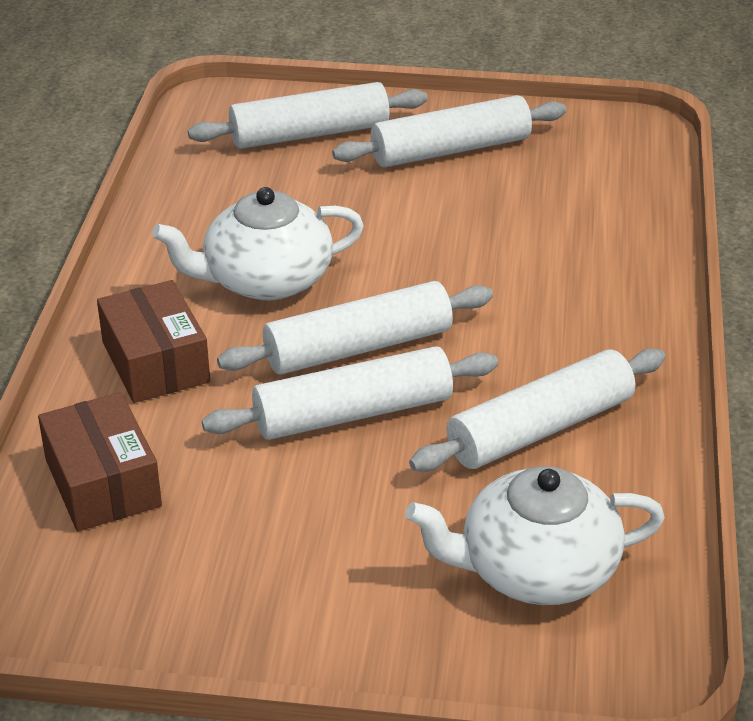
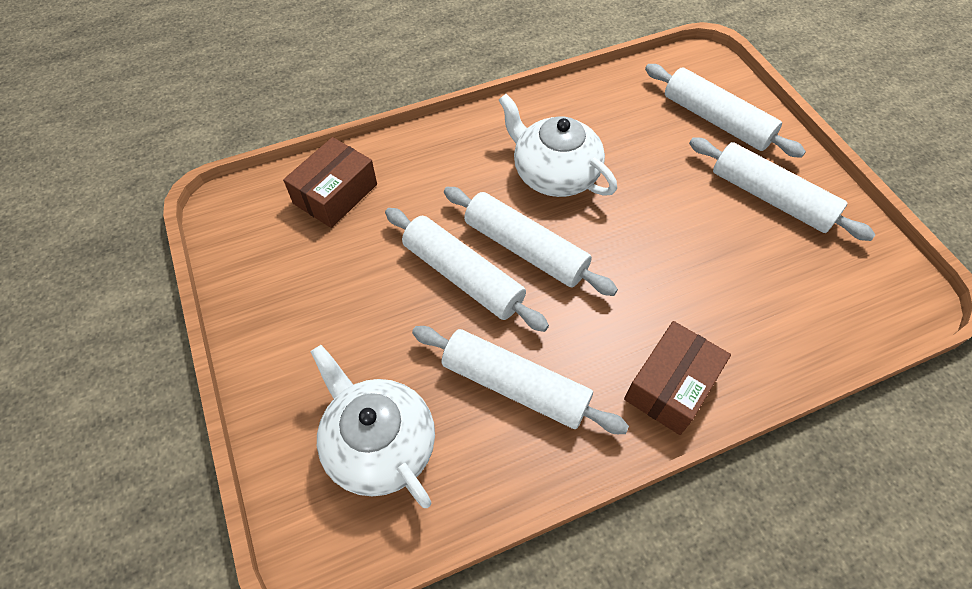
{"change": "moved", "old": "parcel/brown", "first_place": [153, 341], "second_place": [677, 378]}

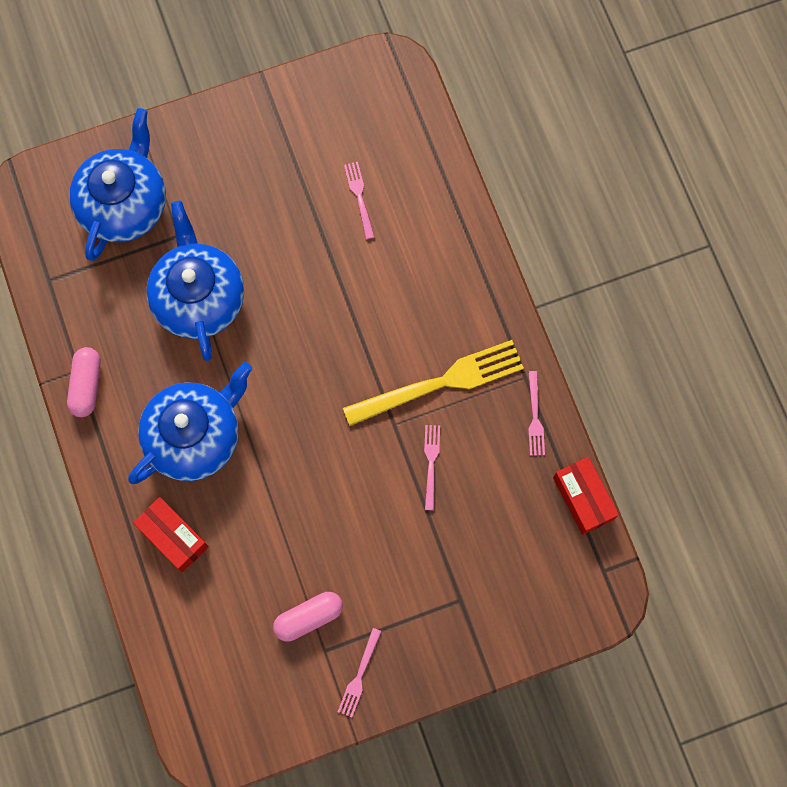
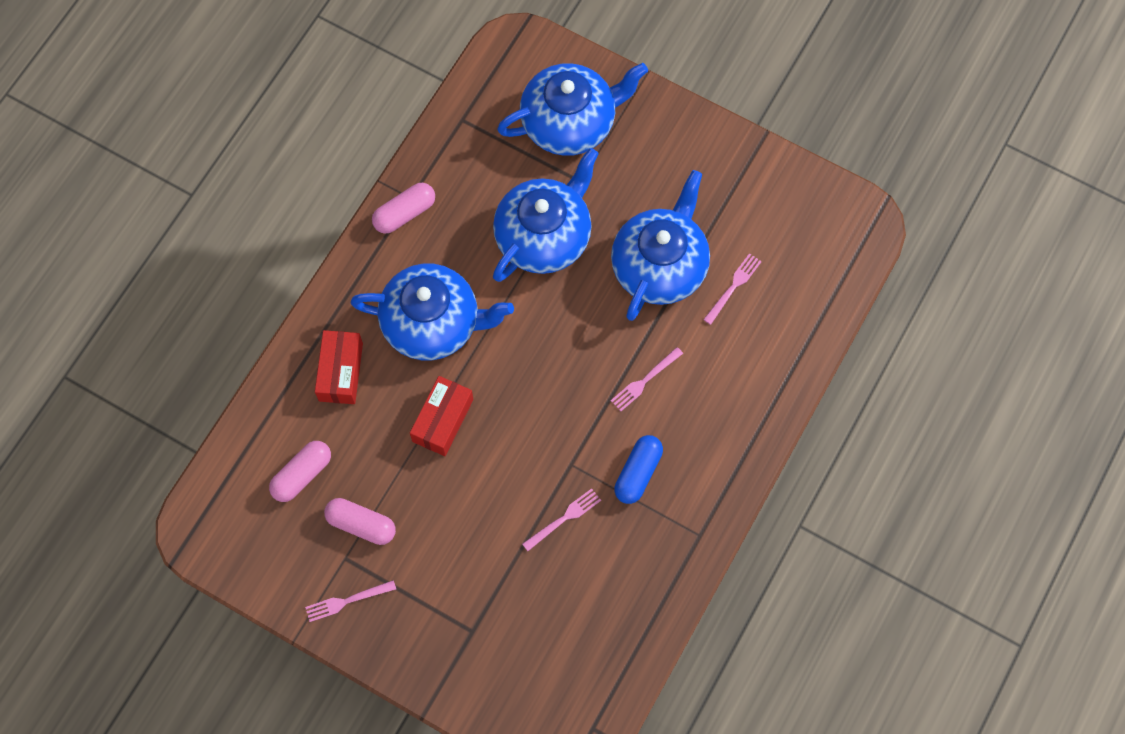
{"change": "replaced", "old": "dinner fork/bright yellow", "new": "pill/cobalt", "first_place": [433, 383], "second_place": [638, 469]}
{"change": "moved", "old": "dinner fork/rose-pink", "first_place": [536, 413], "second_place": [647, 379]}
{"change": "moved", "old": "parcel/crimson", "first_place": [586, 496], "second_place": [441, 416]}
{"change": "added", "new": "china teapot/cobalt", "second_place": [660, 245]}
{"change": "added", "new": "pill/rose-pink", "second_place": [300, 471]}

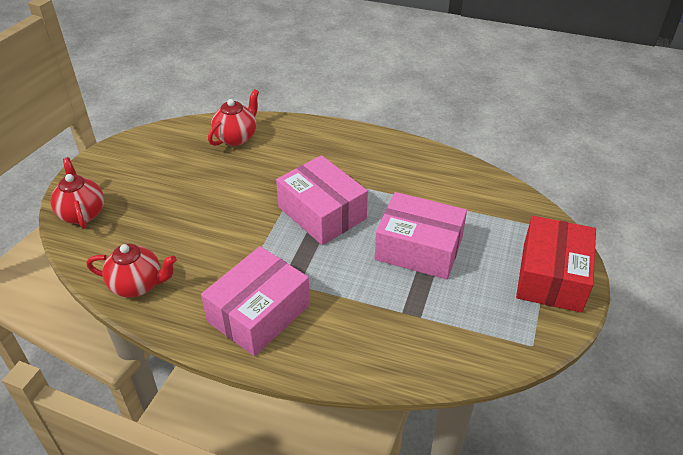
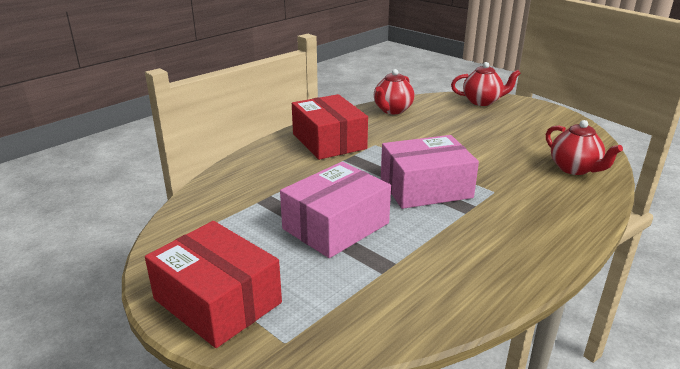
{"change": "recoloured", "old": "parcel/rose-pink", "new": "parcel/crimson", "first_place": [255, 301], "second_place": [330, 127]}

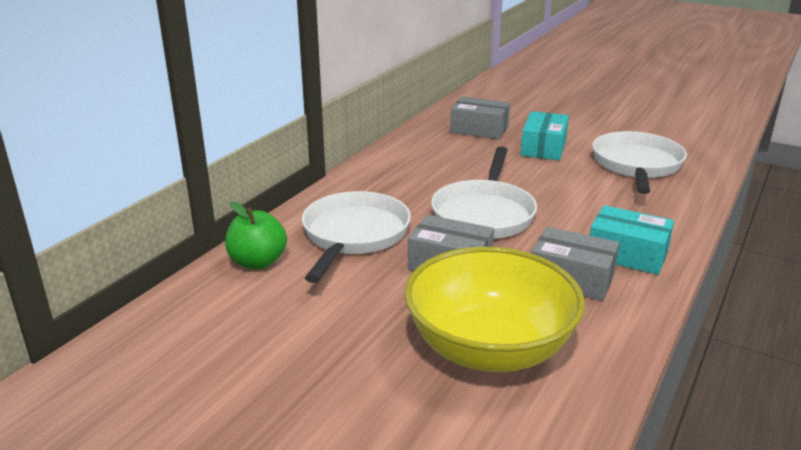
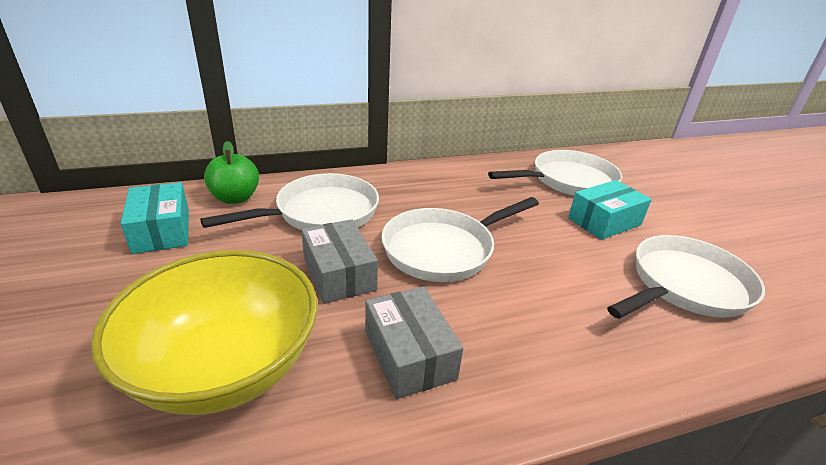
{"change": "replaced", "old": "parcel/gray", "new": "skillet/white", "first_place": [480, 118], "second_place": [555, 173]}
{"change": "moved", "old": "parcel/teal", "first_place": [632, 240], "second_place": [155, 218]}

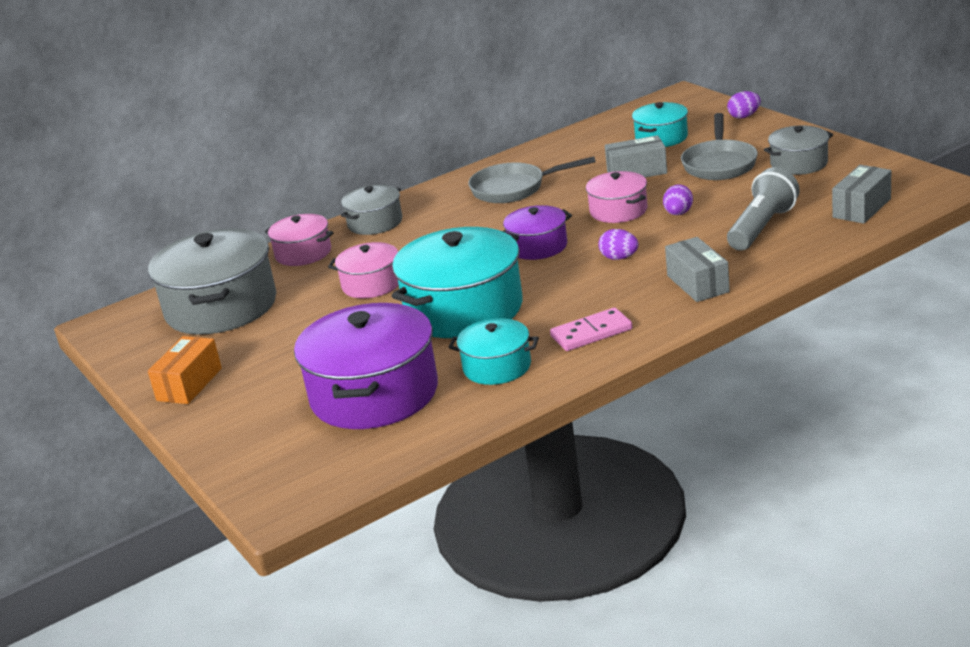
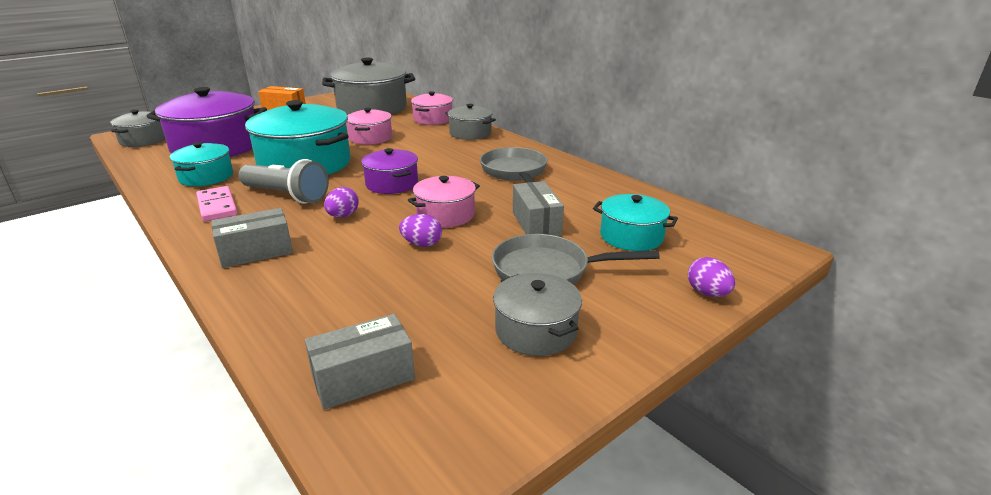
{"change": "turned", "old": "parcel/gray", "first_place": [861, 194], "second_place": [360, 362], "degrees": -60}
{"change": "moved", "old": "torch/gray", "first_place": [763, 209], "second_place": [284, 181]}
{"change": "added", "new": "stockpot/gray", "second_place": [137, 128]}

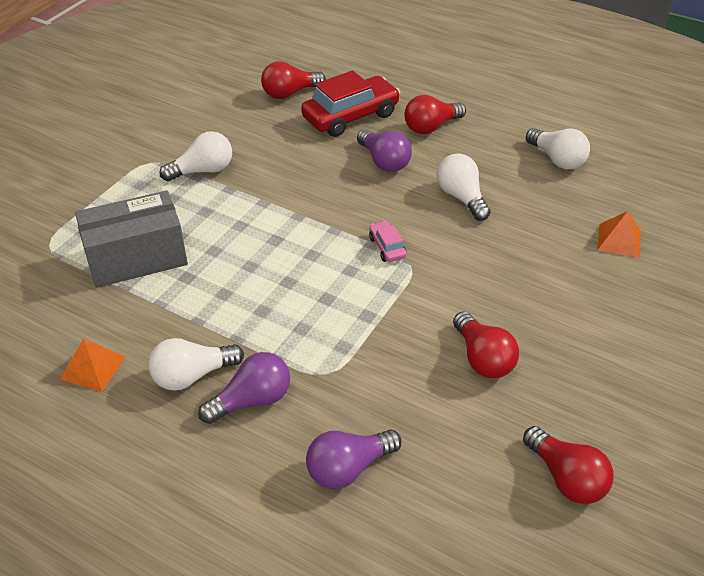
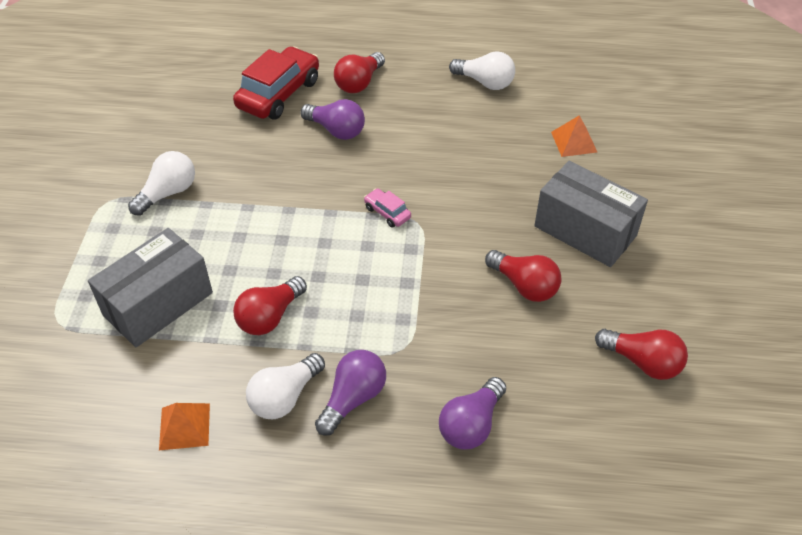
{"change": "moved", "old": "light bulb/crimson", "first_place": [293, 80], "second_place": [270, 305]}
{"change": "removed", "old": "light bulb/white", "first_place": [464, 187]}
{"change": "added", "new": "parcel/gray", "second_place": [591, 214]}

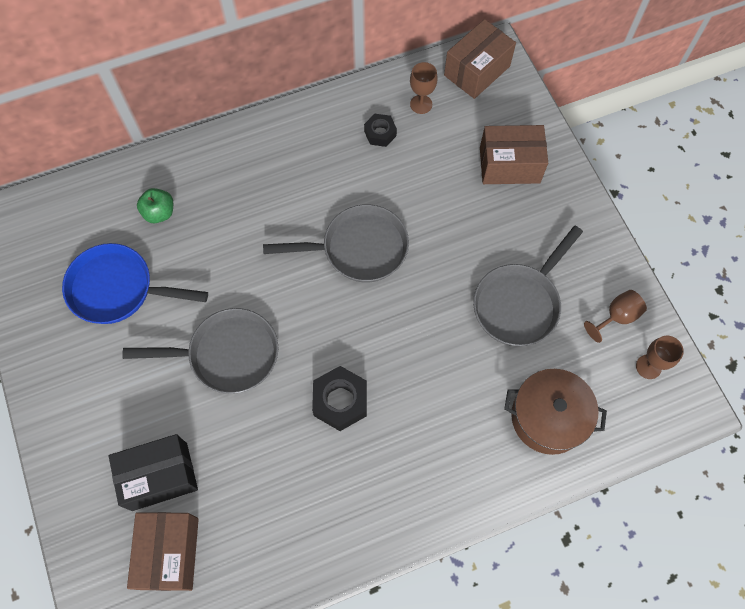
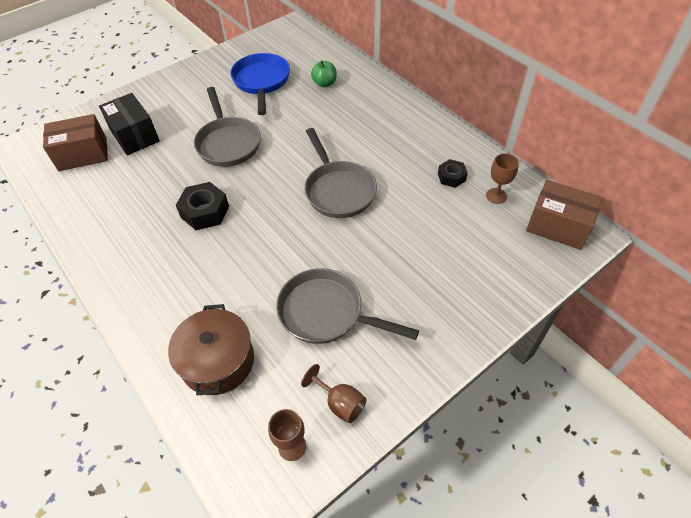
{"change": "removed", "old": "parcel/brown", "first_place": [514, 154]}

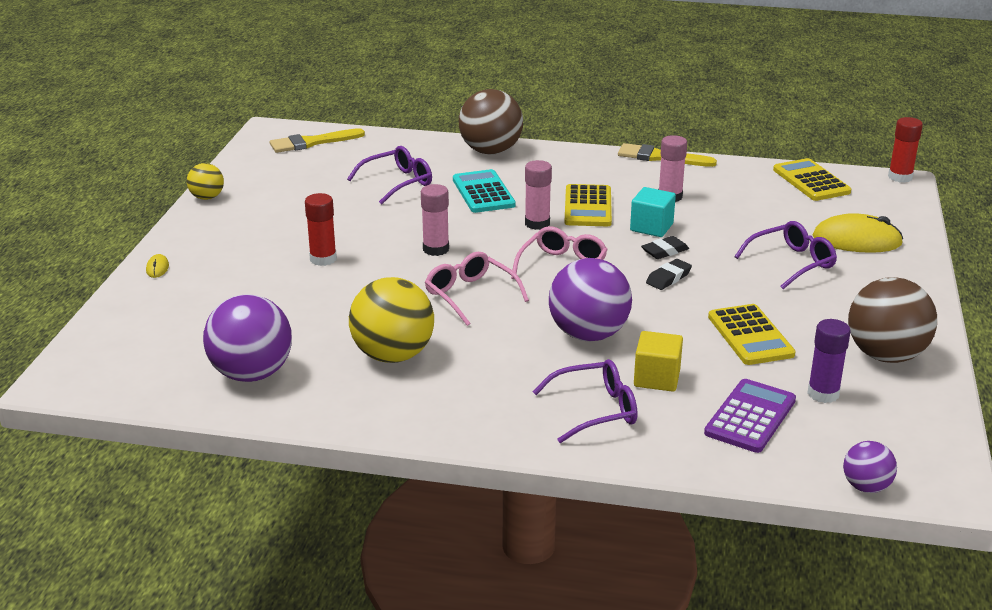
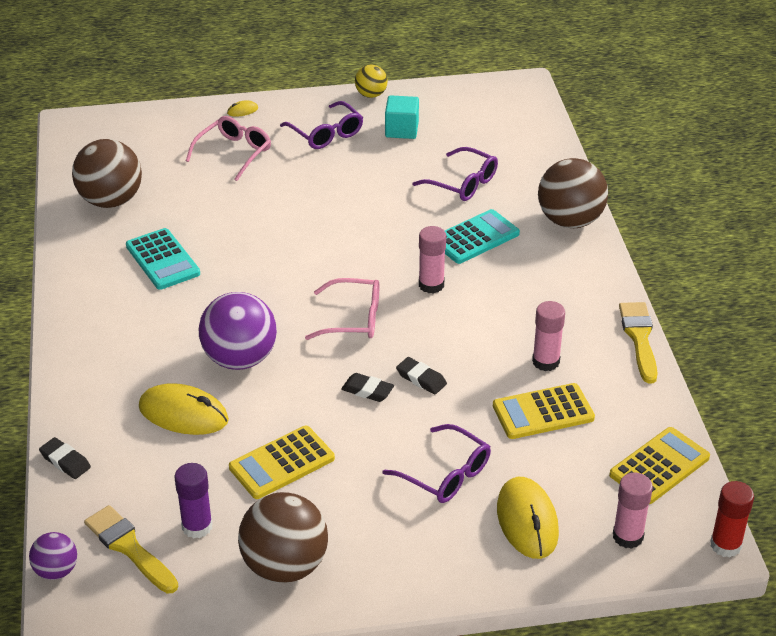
{"change": "moved", "old": "brush/bright yellow", "first_place": [317, 140], "second_place": [131, 549]}
{"change": "moved", "old": "glue/rose-pink", "first_place": [435, 220], "second_place": [633, 511]}
{"change": "moved", "old": "adding machine/bright yellow", "first_place": [588, 205], "second_place": [544, 411]}
{"change": "moved", "old": "cube/teal", "first_place": [653, 212], "second_place": [402, 117]}
{"change": "removed", "old": "glue/crimson", "first_place": [321, 229]}
{"change": "moved", "old": "glasses/rose-pink", "first_place": [477, 289], "second_place": [228, 148]}
{"change": "replaced", "old": "play ball/bright yellow", "new": "adding machine/teal", "first_place": [391, 320], "second_place": [163, 259]}
{"change": "recoloured", "old": "play ball/royal purple", "new": "play ball/brown", "first_place": [247, 338], "second_place": [107, 173]}
{"change": "replaced", "old": "cube/bright yellow", "new": "PC mouse/bright yellow", "first_place": [658, 361], "second_place": [184, 409]}
{"change": "moved", "old": "glasses/royal purple", "first_place": [585, 401], "second_place": [321, 125]}
{"change": "removed", "old": "adding machine/royal purple", "first_place": [750, 416]}
{"change": "added", "new": "pencil eraser/ebony", "second_place": [65, 458]}

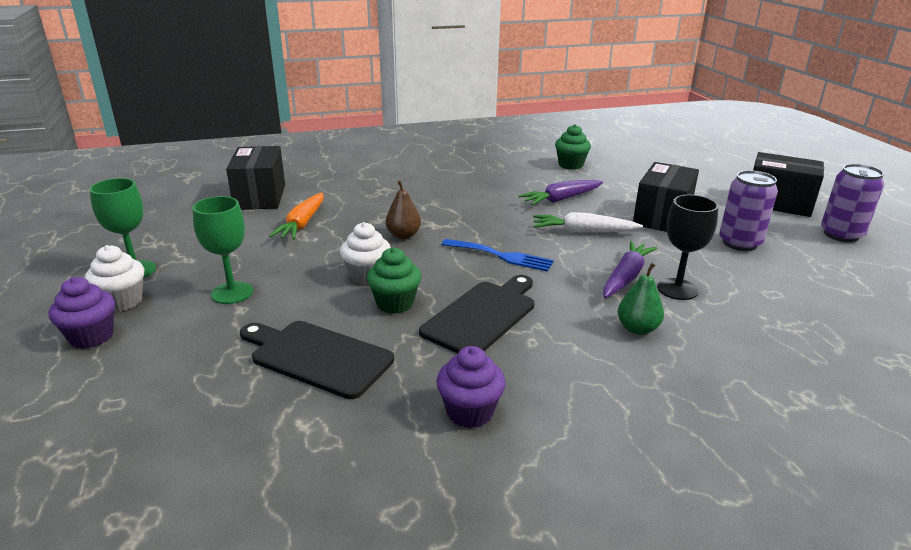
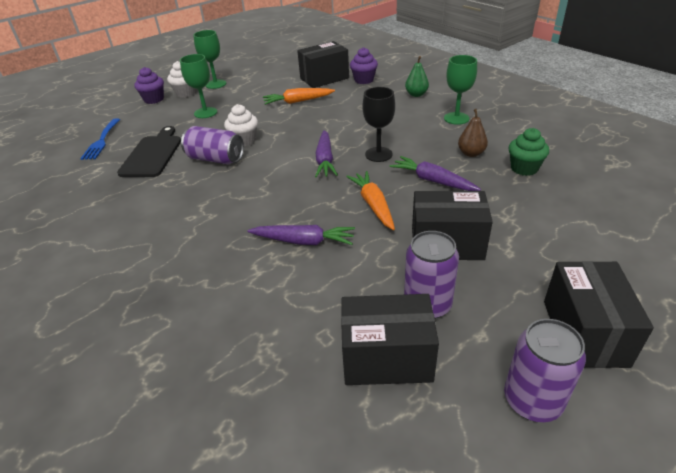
{"change": "moved", "old": "pear fruit/brown", "first_place": [403, 209], "second_place": [473, 133]}
{"change": "moved", "old": "chalice/ebony", "first_place": [688, 247], "second_place": [378, 124]}
{"change": "recoloured", "old": "root vegetable/white", "new": "root vegetable/orange", "first_place": [588, 222], "second_place": [370, 200]}
{"change": "moved", "old": "dinner fork/cobalt", "first_place": [497, 255], "second_place": [100, 139]}
{"change": "replaced", "old": "cupcake/green", "new": "soda can/royal purple", "first_place": [394, 280], "second_place": [212, 145]}
{"change": "moved", "old": "pear fruit/green", "first_place": [641, 299], "second_place": [417, 76]}
{"change": "removed", "old": "cutting board/ebony", "first_place": [476, 314]}
{"change": "moved", "old": "cupcake/royal purple", "first_place": [471, 387], "second_place": [364, 65]}
{"change": "added", "new": "chalice/green", "second_place": [460, 90]}
{"change": "added", "new": "root vegetable/royal purple", "second_place": [326, 153]}
{"change": "added", "new": "parcel/ebony", "second_place": [390, 339]}

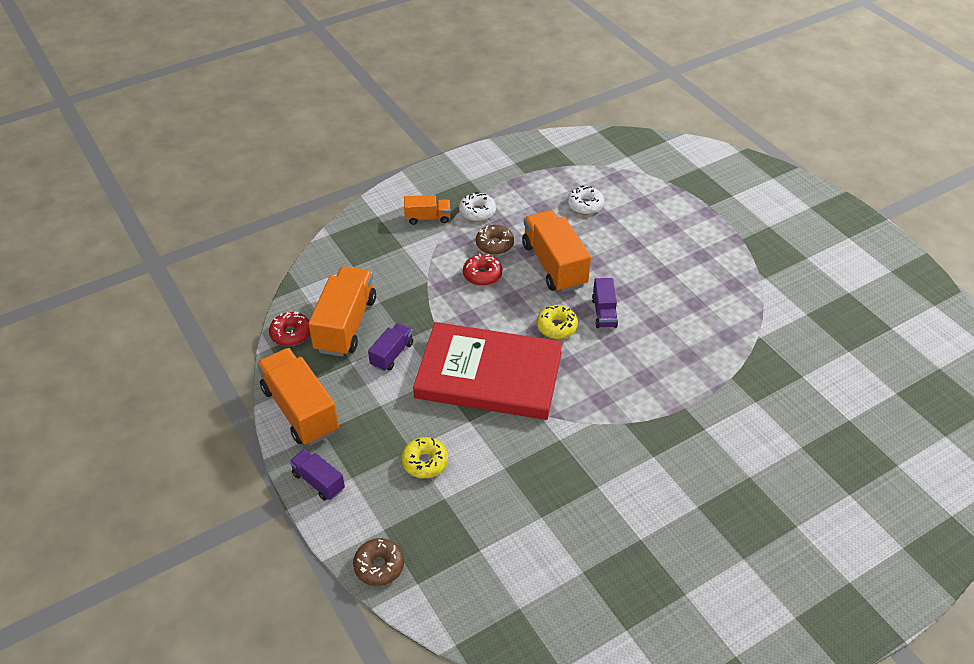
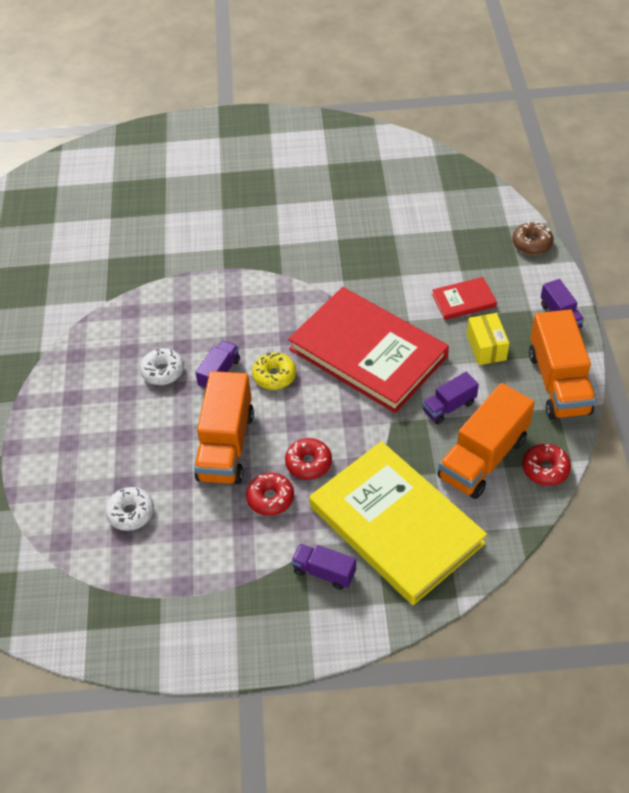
{"change": "moved", "old": "donut/white", "first_place": [477, 207], "second_place": [162, 366]}
{"change": "recoloured", "old": "truck/orange", "new": "truck/royal purple", "first_place": [427, 210], "second_place": [323, 567]}
{"change": "recoloured", "old": "donut/brown", "new": "donut/crimson", "first_place": [495, 240], "second_place": [270, 494]}
{"change": "replaced", "old": "donut/bright yellow", "new": "hardcover/crimson", "first_place": [424, 457], "second_place": [464, 298]}
{"change": "added", "new": "parcel/bright yellow", "second_place": [488, 339]}
{"change": "added", "new": "hardcover/bright yellow", "second_place": [398, 523]}

